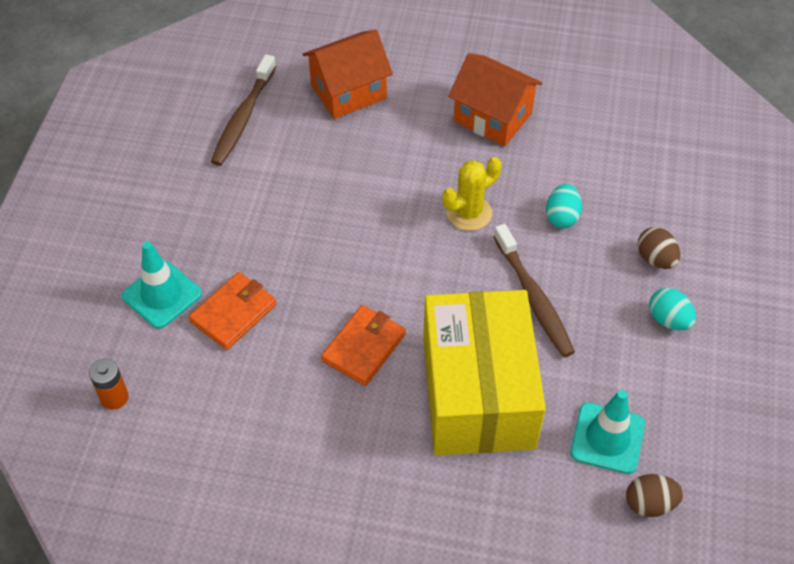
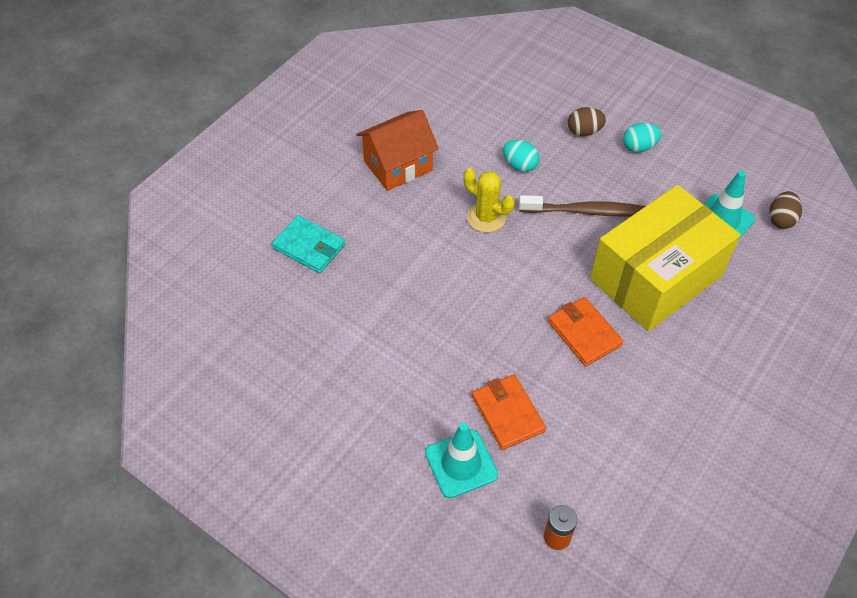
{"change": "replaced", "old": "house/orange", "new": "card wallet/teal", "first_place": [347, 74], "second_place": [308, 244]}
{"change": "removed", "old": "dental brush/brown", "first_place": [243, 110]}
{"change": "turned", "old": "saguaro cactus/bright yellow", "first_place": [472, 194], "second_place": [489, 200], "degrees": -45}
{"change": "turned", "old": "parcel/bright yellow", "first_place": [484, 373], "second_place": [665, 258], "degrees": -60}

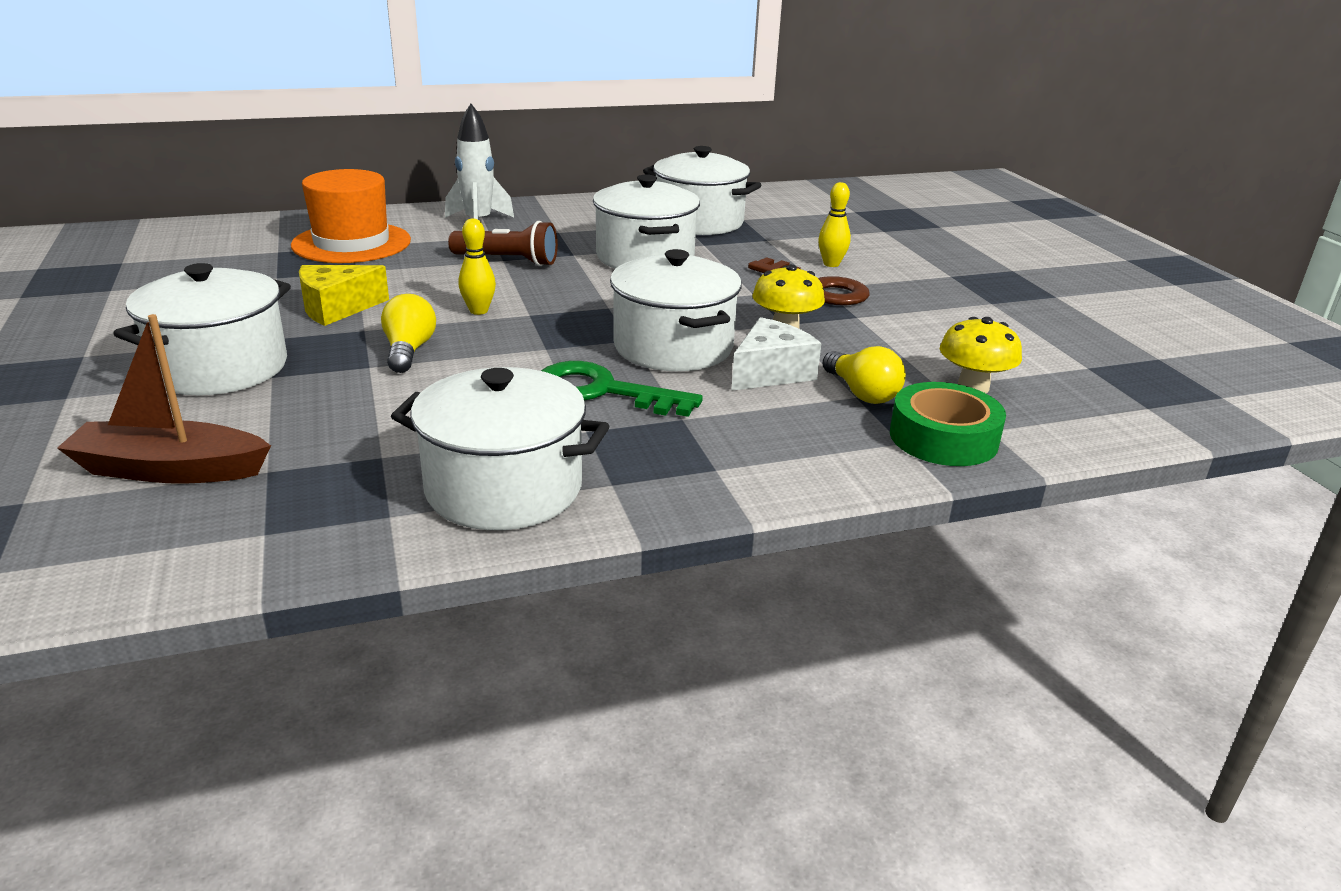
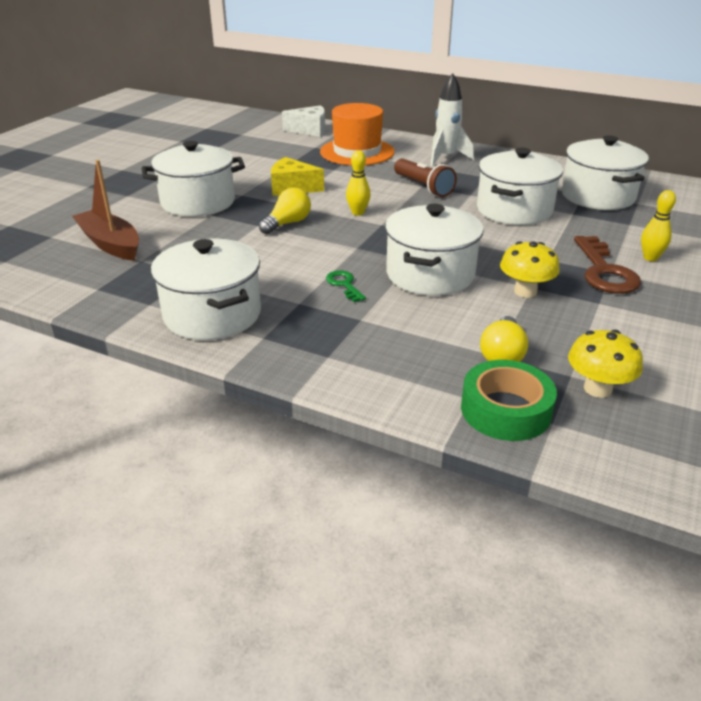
{"change": "moved", "old": "piece of cheese/white", "first_place": [776, 354], "second_place": [303, 121]}
{"change": "resized", "old": "door key/green", "first_place": [622, 389], "second_place": [346, 286], "factor": 0.52}

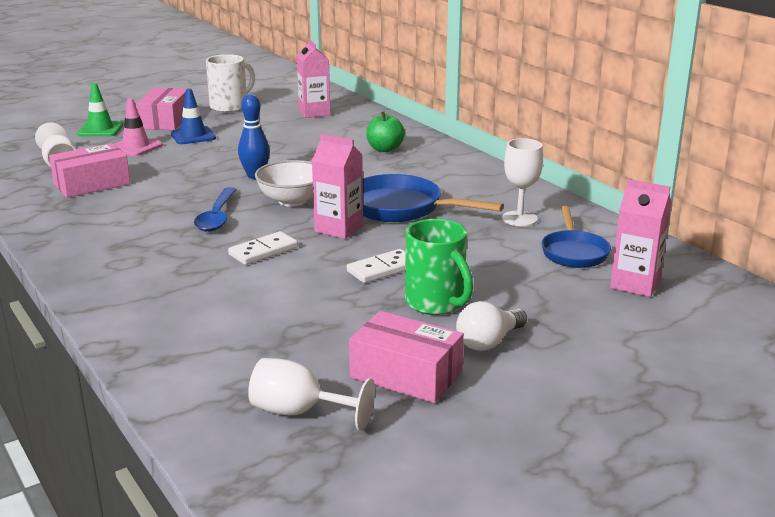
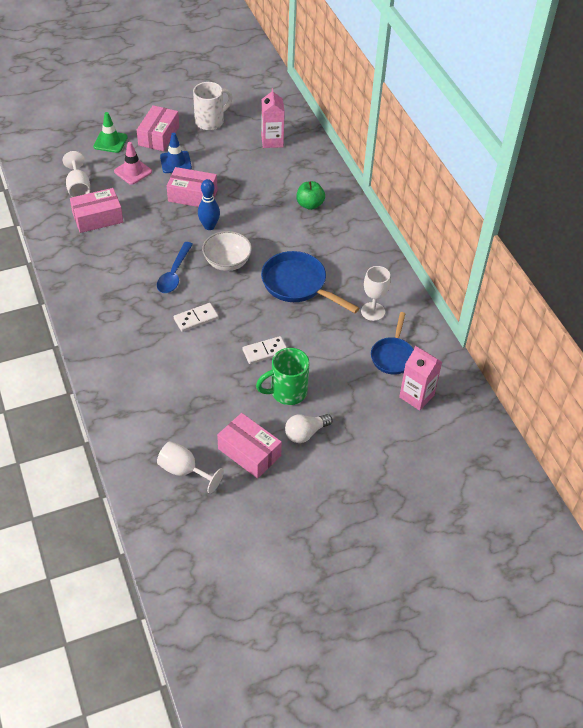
{"change": "removed", "old": "milk carton/rose-pink", "first_place": [337, 186]}
{"change": "turned", "old": "tea mug/green", "first_place": [439, 267], "second_place": [282, 376], "degrees": 90}
{"change": "added", "new": "parcel/rose-pink", "second_place": [192, 187]}

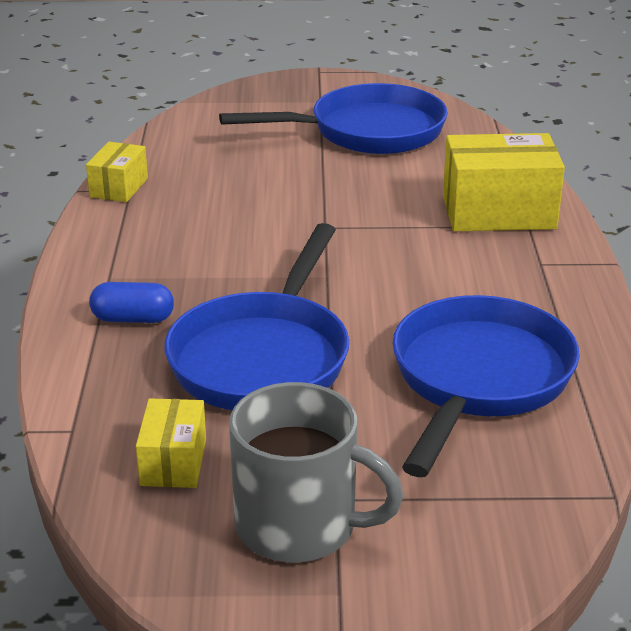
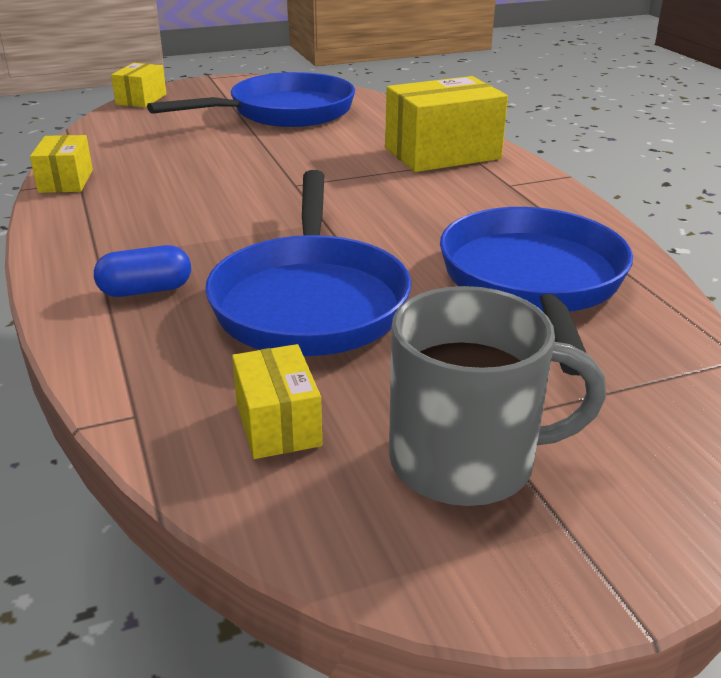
{"change": "added", "new": "parcel/bright yellow", "second_place": [138, 85]}

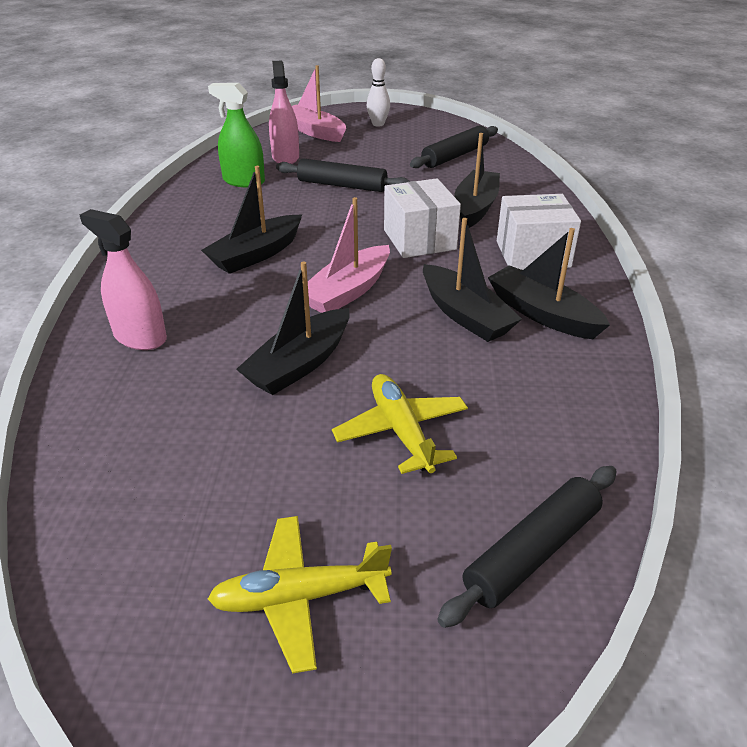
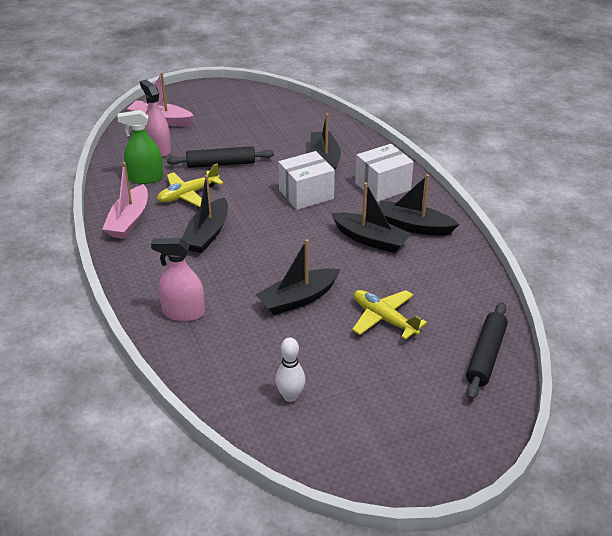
{"change": "moved", "old": "tenpin/white", "first_place": [378, 92], "second_place": [290, 370]}
{"change": "removed", "old": "rolling pin/ebony", "first_place": [454, 146]}
{"change": "turned", "old": "parcel/white", "first_place": [422, 218], "second_place": [306, 180], "degrees": -75}
{"change": "moved", "old": "toy boat/rose-pink", "first_place": [349, 255], "second_place": [125, 200]}
{"change": "turned", "old": "toy boat/ebony", "first_place": [293, 328], "second_place": [298, 277], "degrees": 45}
{"change": "moved", "old": "plane/bright yellow", "first_place": [300, 595], "second_place": [190, 185]}

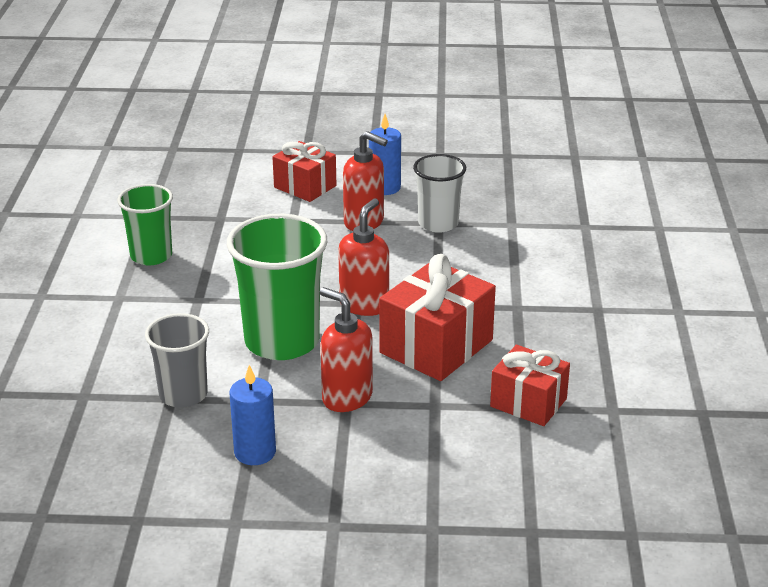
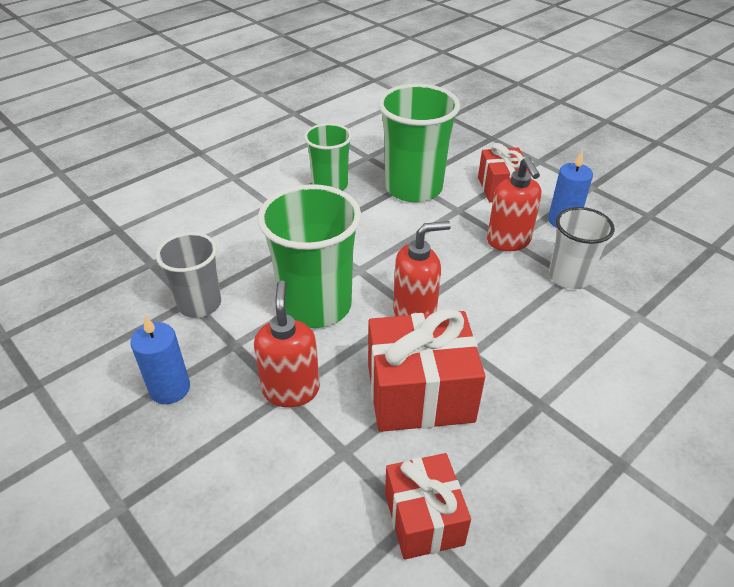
{"change": "added", "new": "beaker/green", "second_place": [419, 143]}

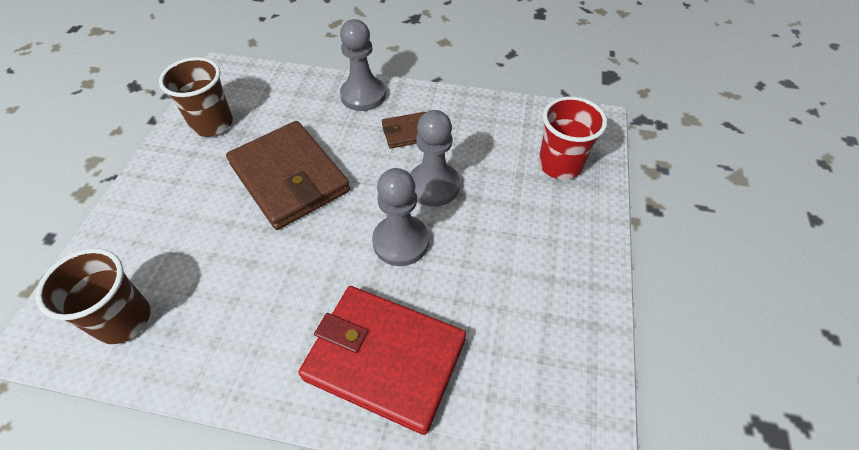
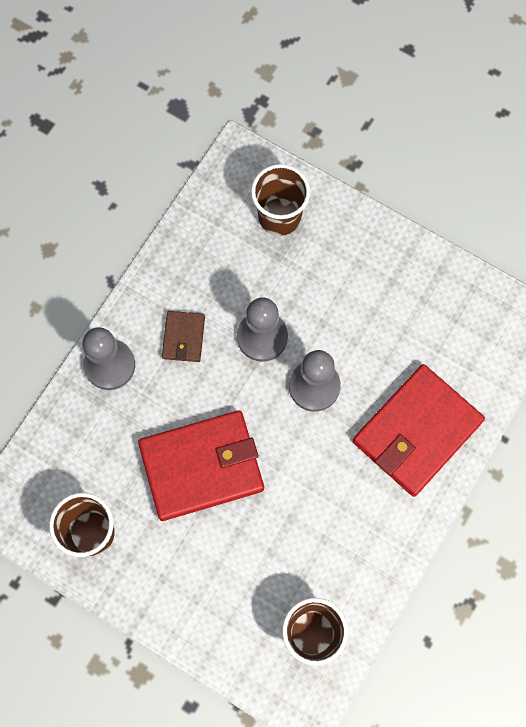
{"change": "recoloured", "old": "beaker/crimson", "new": "beaker/brown", "first_place": [573, 138], "second_place": [280, 200]}
{"change": "recoloured", "old": "card wallet/brown", "new": "card wallet/crimson", "first_place": [288, 175], "second_place": [201, 466]}

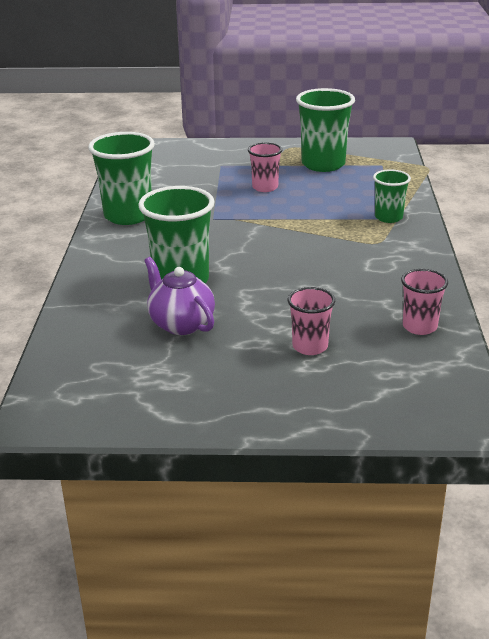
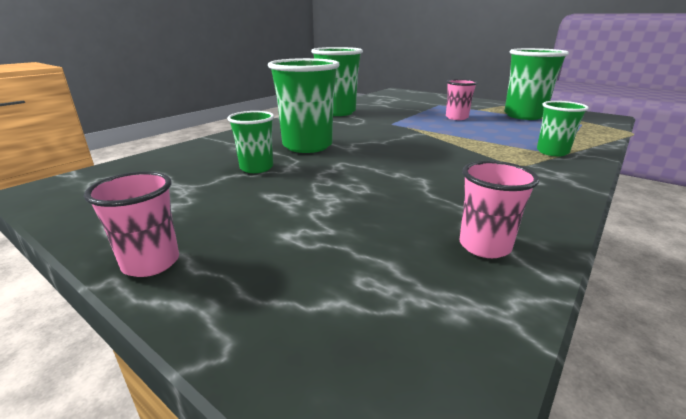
{"change": "replaced", "old": "china teapot/royal purple", "new": "beaker/green", "first_place": [179, 296], "second_place": [250, 142]}
{"change": "moved", "old": "beaker/rose-pink", "first_place": [311, 321], "second_place": [131, 224]}

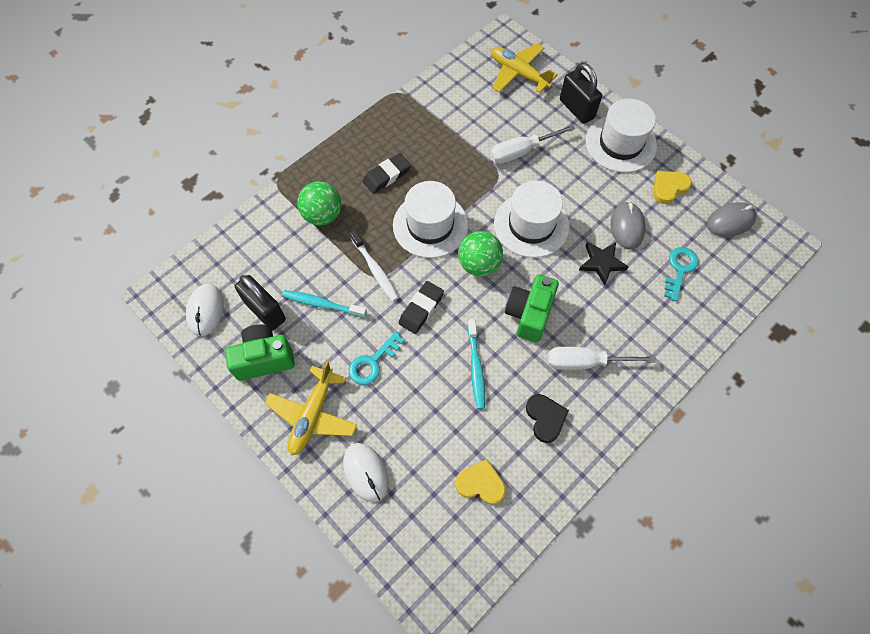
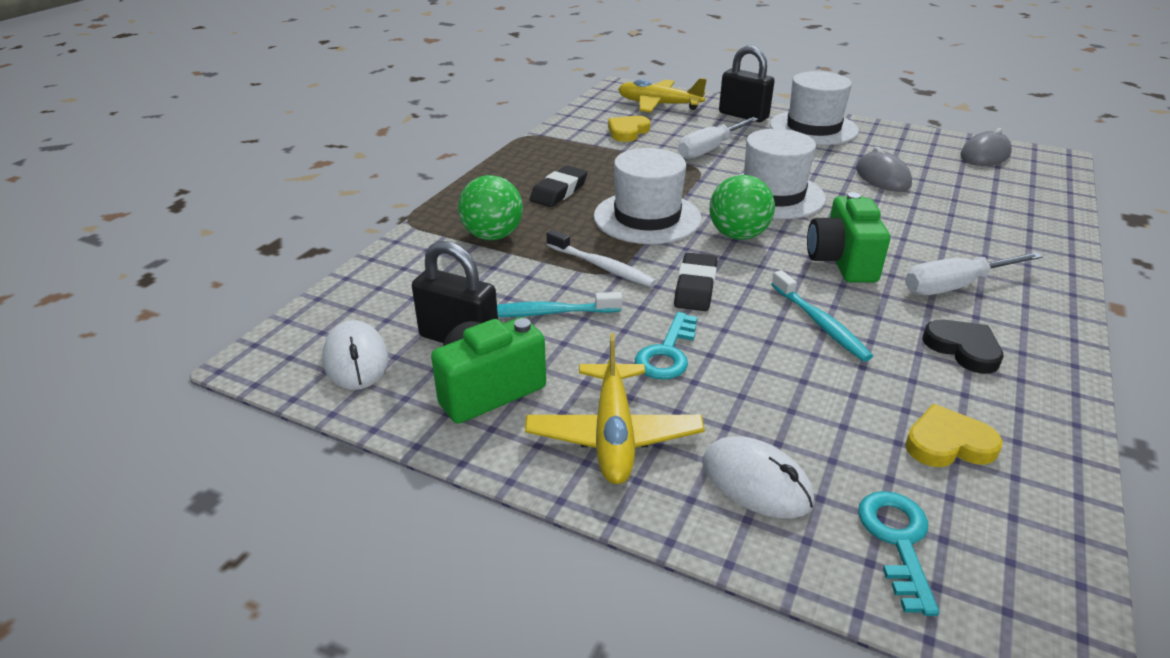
{"change": "moved", "old": "love heart/bright yellow", "first_place": [672, 187], "second_place": [629, 129]}
{"change": "removed", "old": "star/ebony", "first_place": [604, 264]}
{"change": "moved", "old": "door key/teal", "first_place": [681, 274], "second_place": [898, 553]}

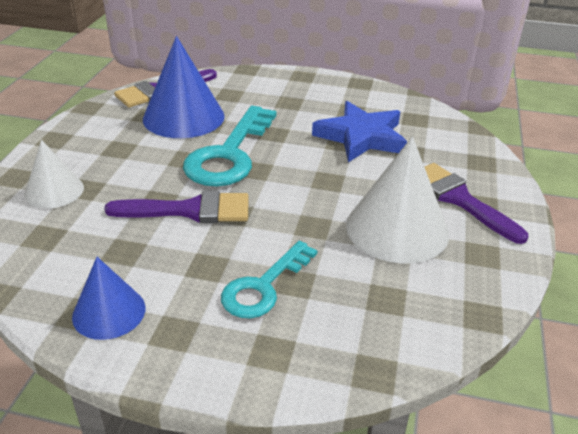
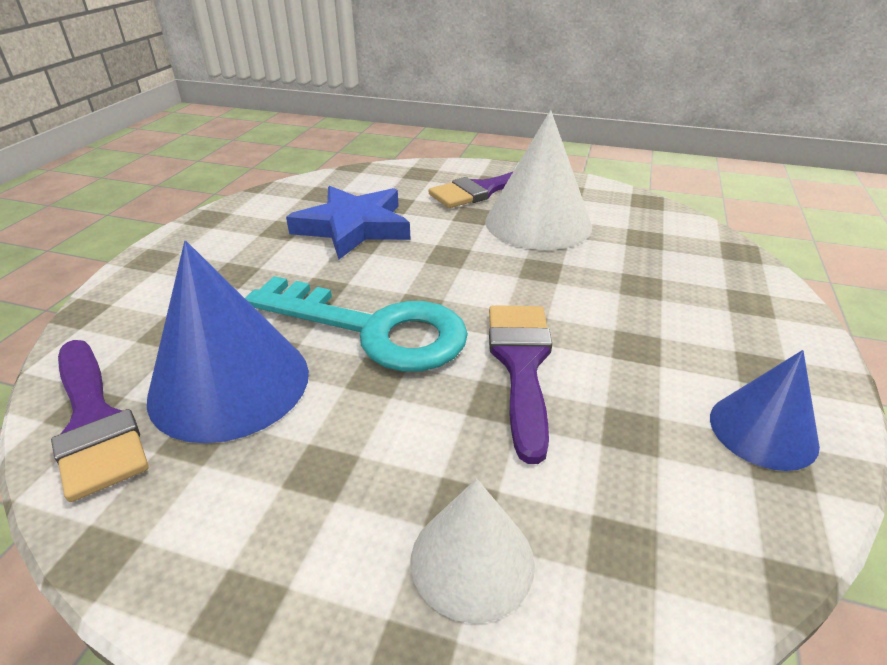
{"change": "removed", "old": "door key/teal", "first_place": [269, 279]}

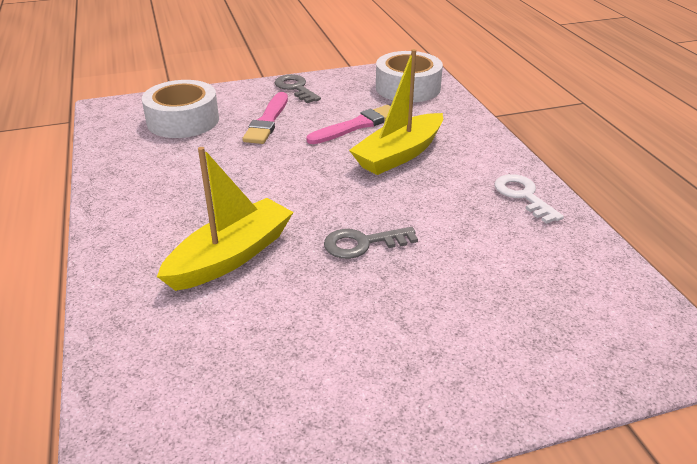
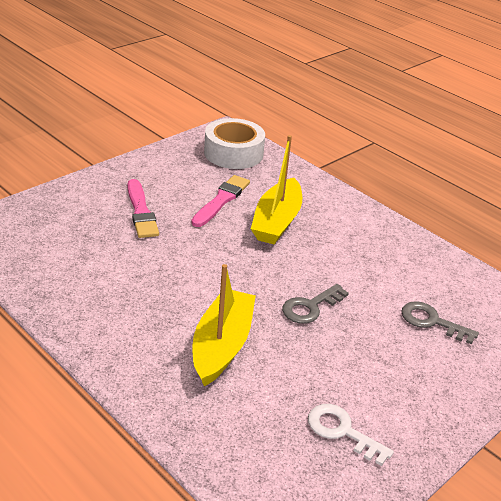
{"change": "moved", "old": "door key/gray", "first_place": [298, 88], "second_place": [440, 322]}
{"change": "removed", "old": "sticky tape/white", "first_place": [180, 109]}
{"change": "moved", "old": "door key/white", "first_place": [529, 199], "second_place": [351, 435]}

